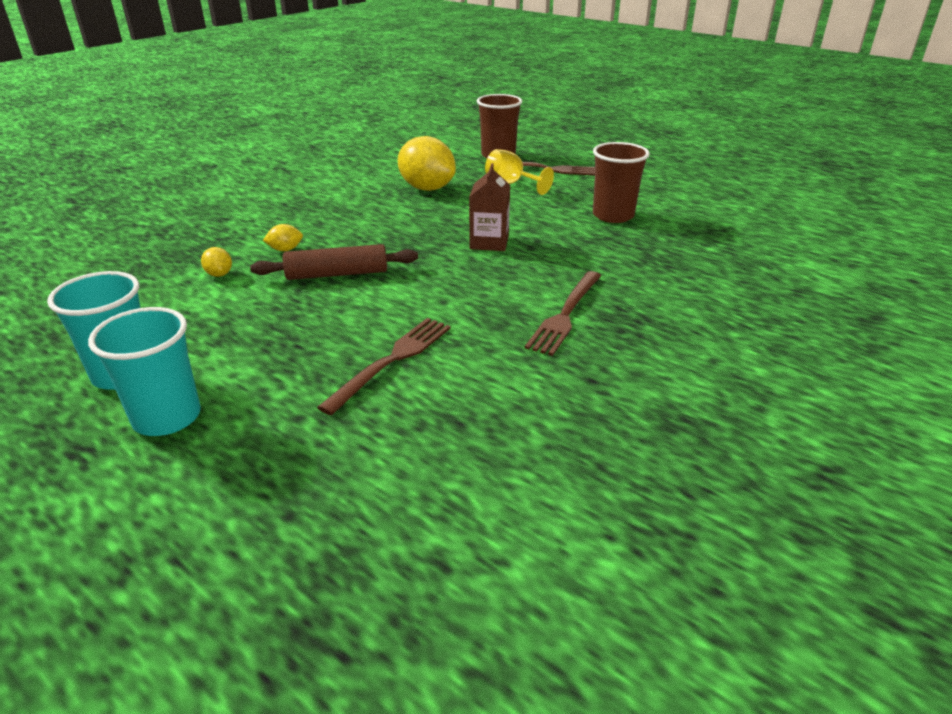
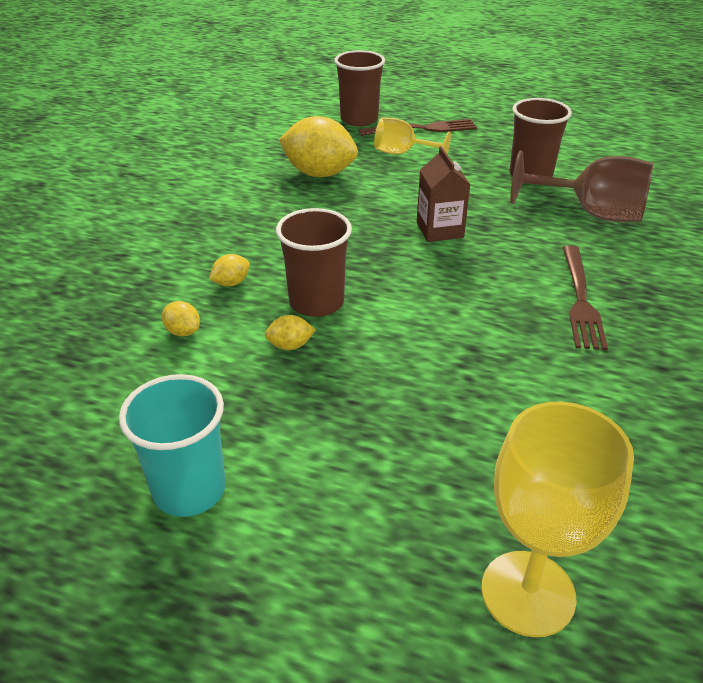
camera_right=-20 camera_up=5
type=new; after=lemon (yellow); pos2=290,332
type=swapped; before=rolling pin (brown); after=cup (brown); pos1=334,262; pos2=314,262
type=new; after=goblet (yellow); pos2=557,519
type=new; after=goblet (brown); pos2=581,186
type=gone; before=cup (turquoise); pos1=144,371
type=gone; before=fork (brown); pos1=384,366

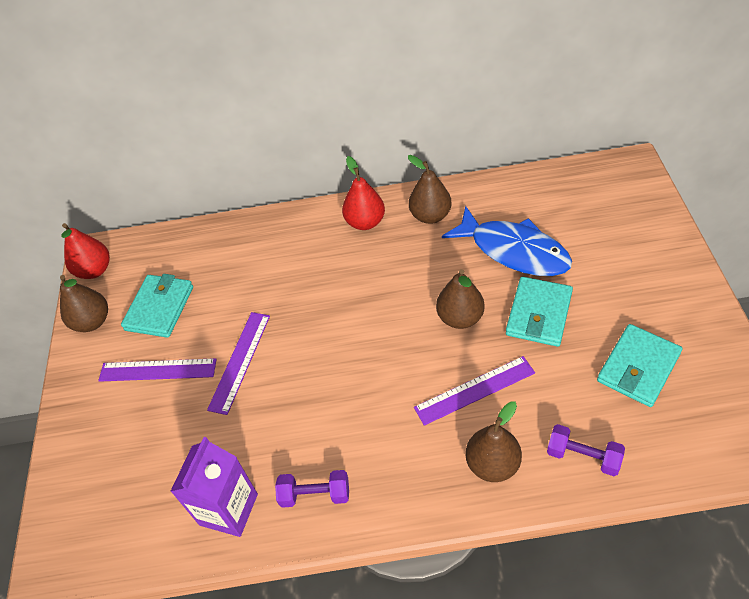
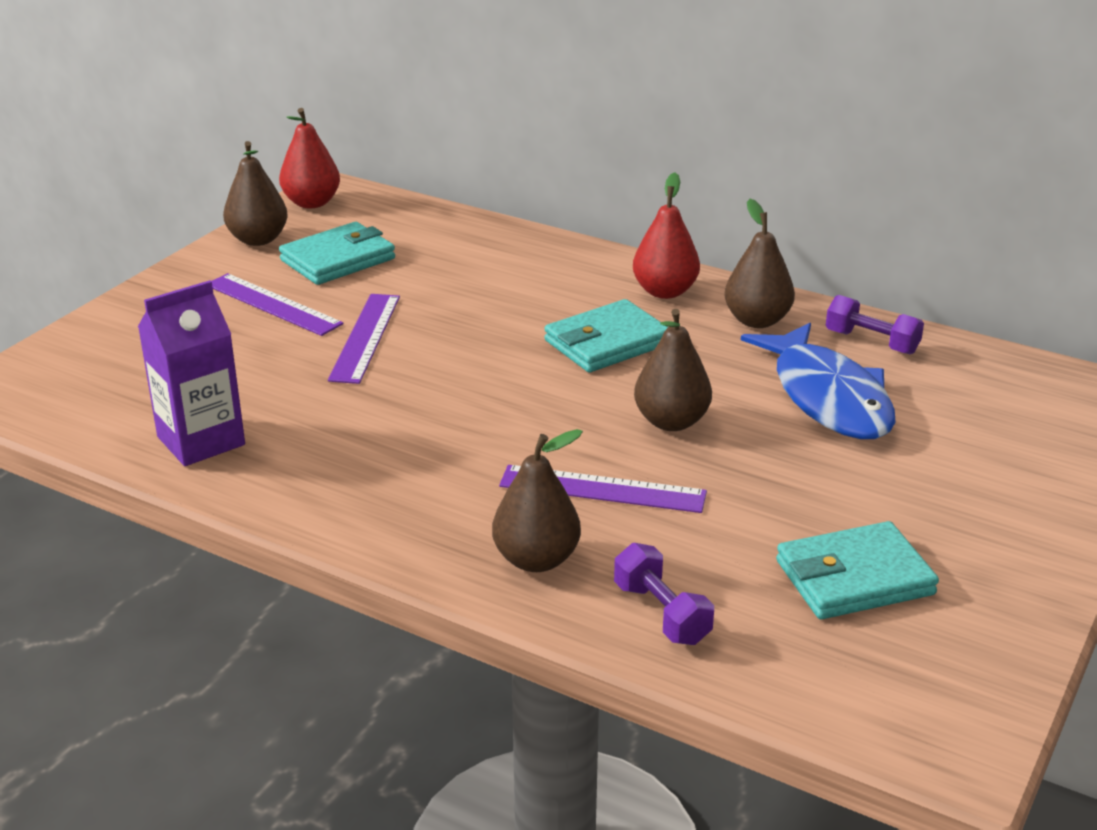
camera_right=30 camera_up=-20
type=rotated; before=ruler (purple); pos1=238,363; pos2=364,339; turn=-45
type=shifted; before=wallet (turquoise); pos1=539,312; pos2=606,335
type=shifted; before=dumbbell (purple); pos1=312,489; pos2=875,324

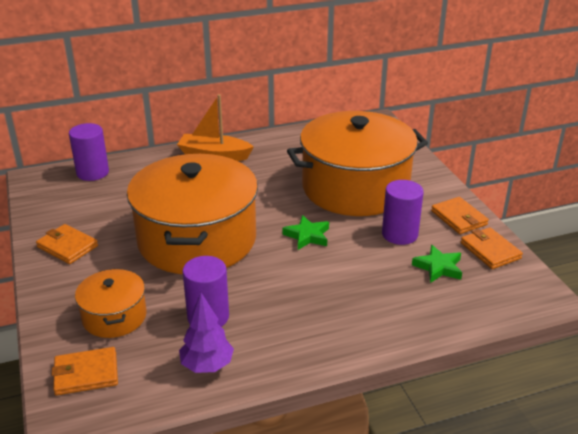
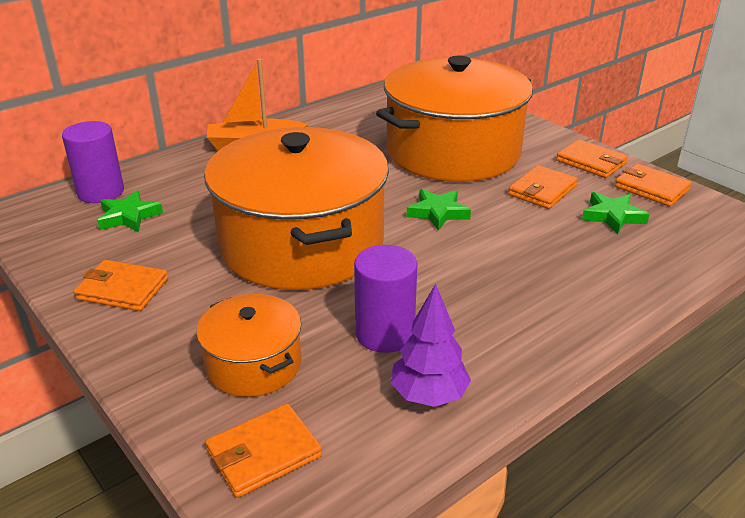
camera_right=-20 camera_up=0
type=new; after=star (green); pos2=130,211
type=swapped; before=cylinder (purple); after=wallet (orange); pos1=403,212; pos2=543,187

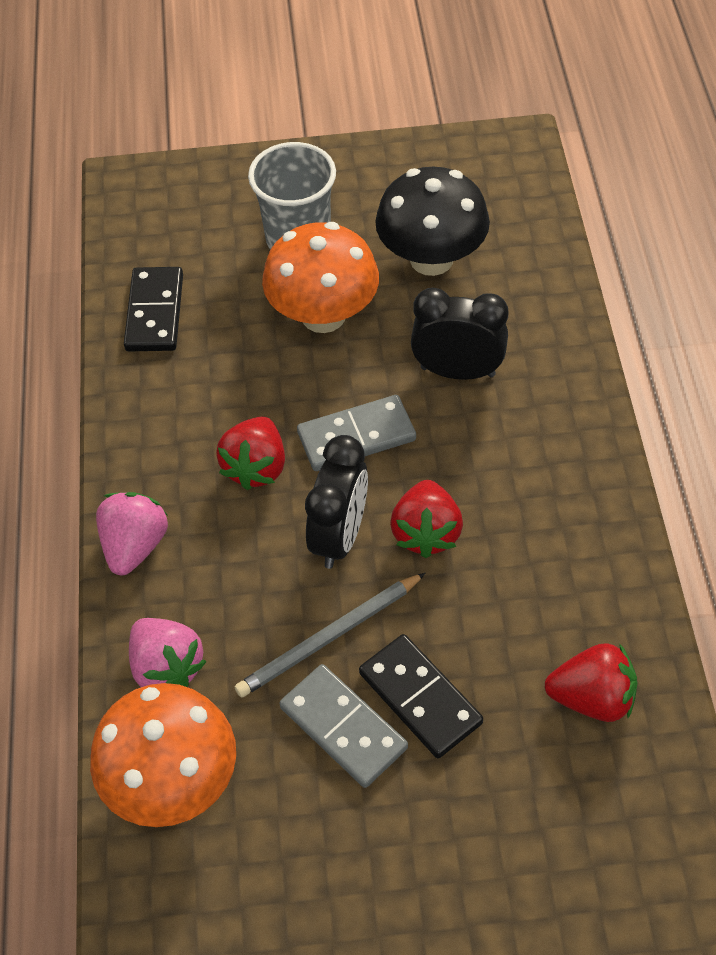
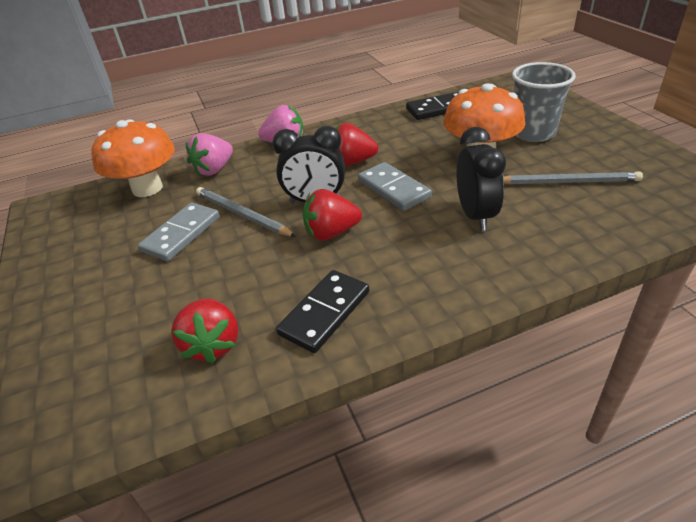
camera_right=75 camera_up=-15
type=shifted; before=domino (black); pos1=421,696; pos2=322,311
type=swapped; before=mushroom (black); after=pencil (grey); pos1=432,221; pos2=573,177

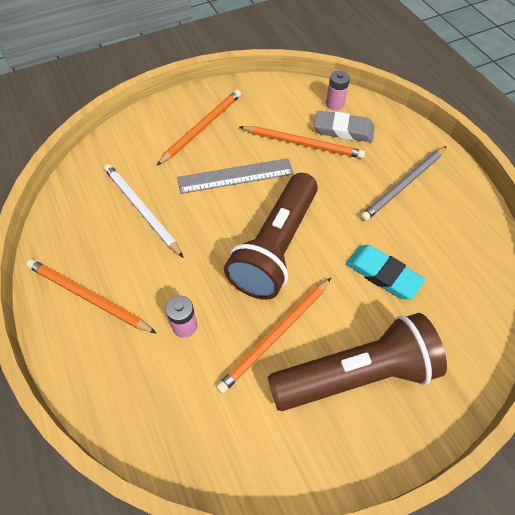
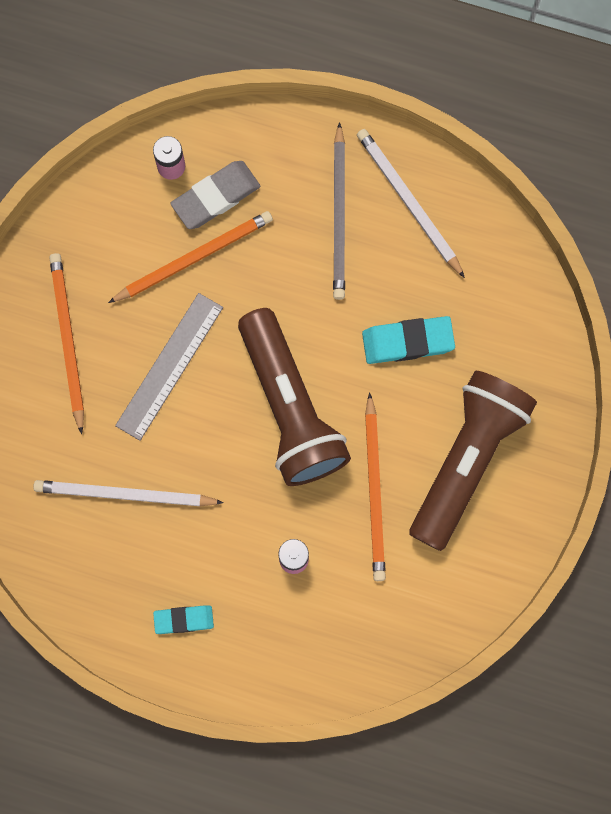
camera_right=-45 camera_up=20
type=swapped; before=pencil (orange); after=eraser (turquoise); pos1=91,296; pos2=183,619
type=new; after=pencil (white); pos2=411,203

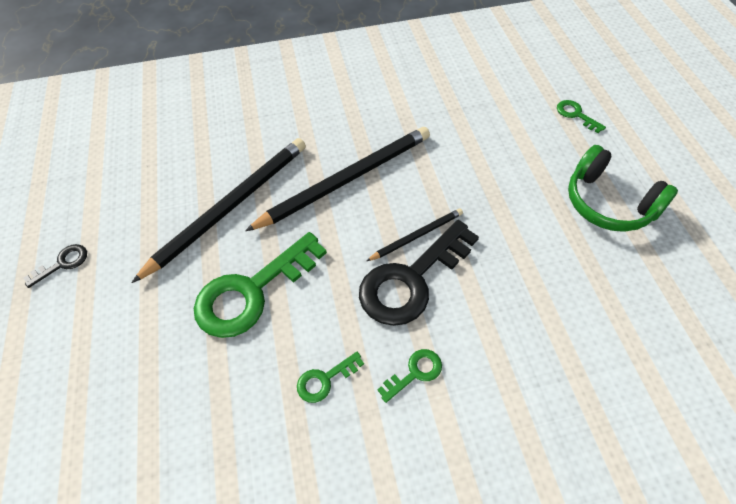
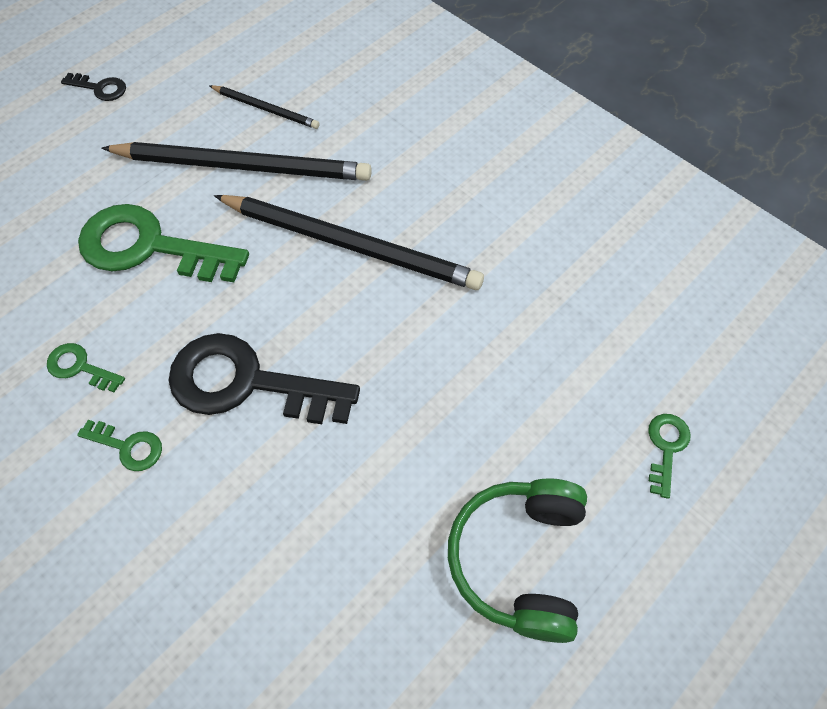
camera_right=55 camera_up=5
type=shifted; before=pencil (black); pos1=414,234; pos2=264,107

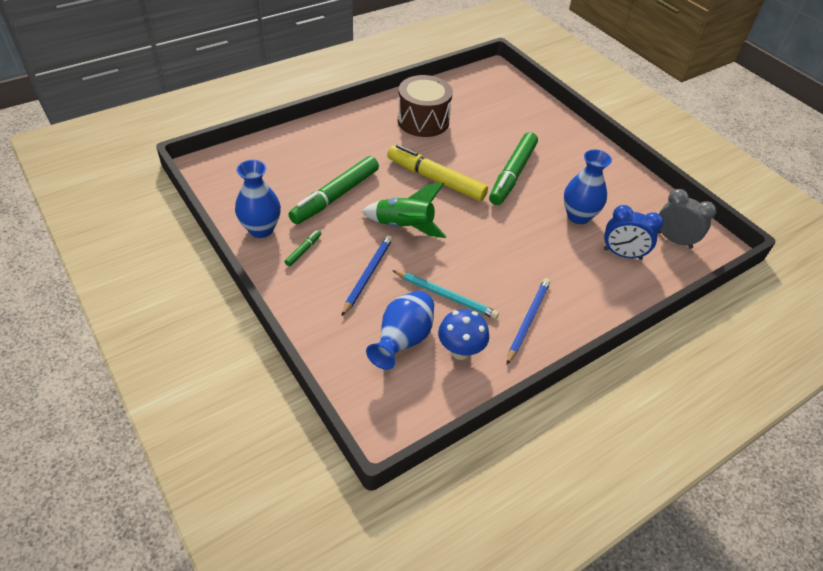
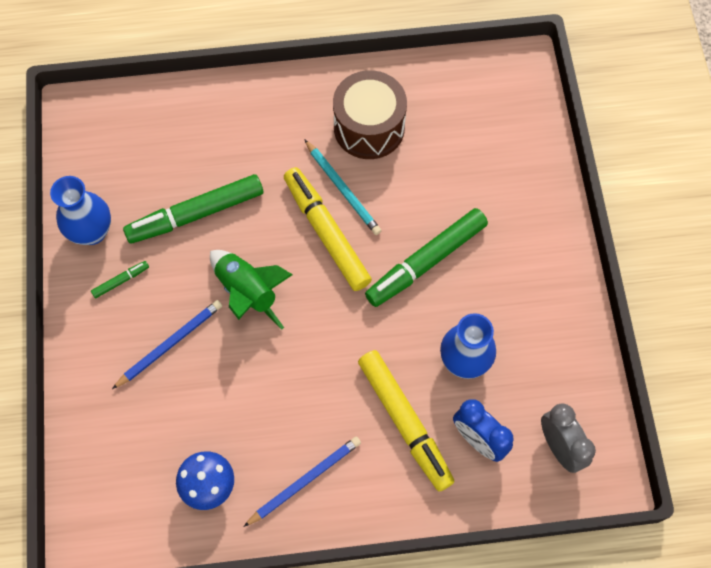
camera_right=30 camera_up=20
type=shifted; before=pencil (turquoise); pos1=445,294; pos2=343,187
type=new; after=marker (yellow); pos2=406,420
type=gone; before=vase (blue); pos1=400,330

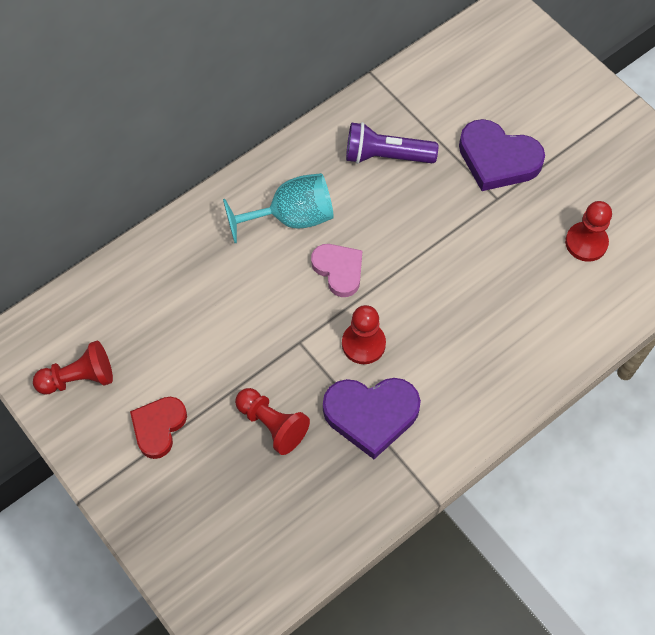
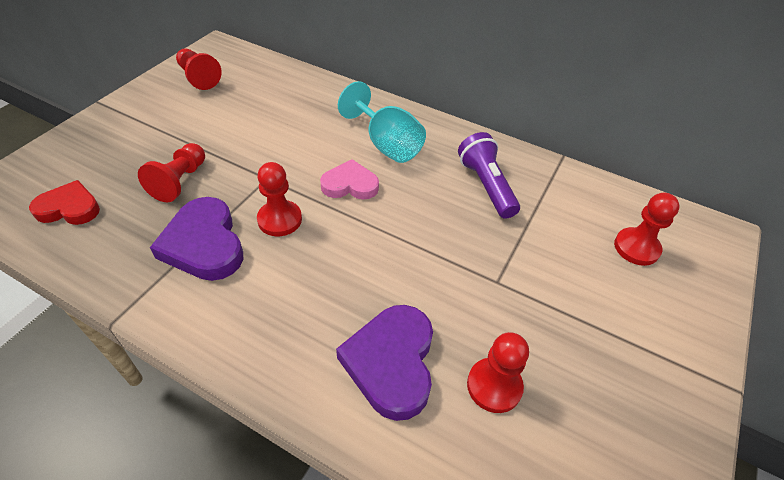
camera_right=65 camera_up=-15
type=shifted; before=heart (red); pos1=158,428; pos2=64,202
type=rotated; before=heart (pink); pos1=336,270; pos2=349,179; turn=-120
type=shifted; before=heart (purple); pos1=502,155; pos2=384,363
type=new; after=pawn (red); pos2=647,229

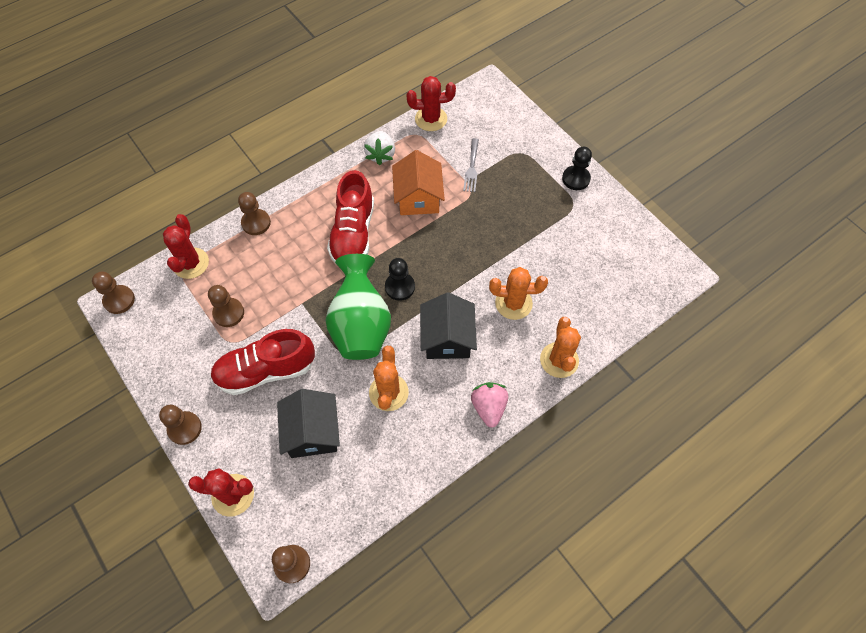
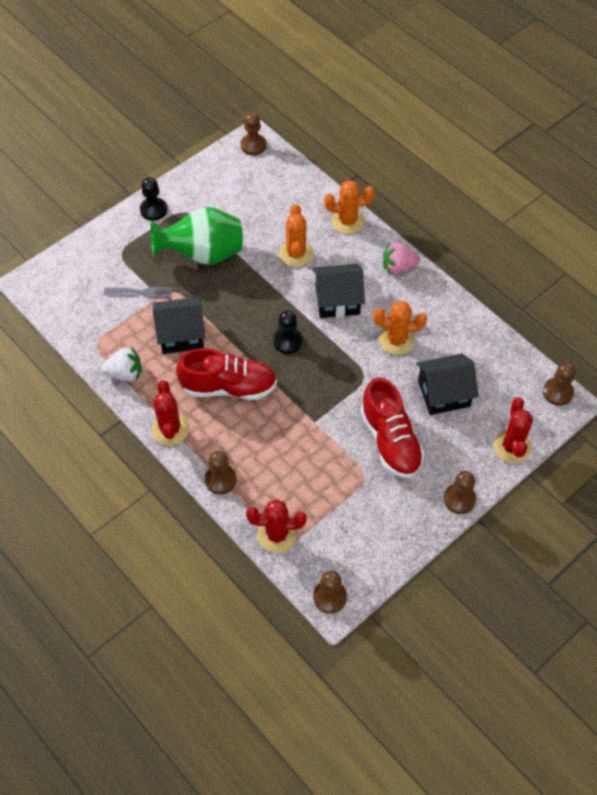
camera_right=-95 camera_up=-5
type=shifted; before=vase (green); pos1=358,307; pos2=197,236
type=shifted; before=cactus (red); pos1=431,103; pos2=170,413
type=repainted; before=house (orange); after=house (black); pos1=418,182; pos2=179,325
type=shifted; before=pawn (brown); pos1=226,306; pos2=253,133

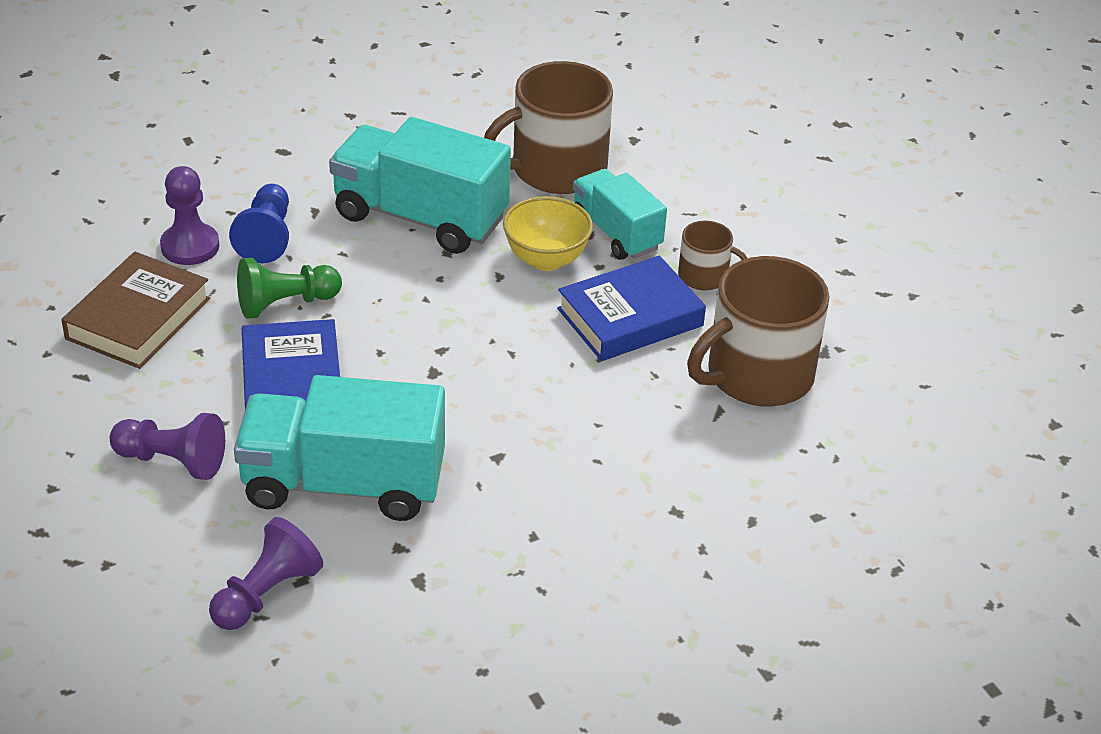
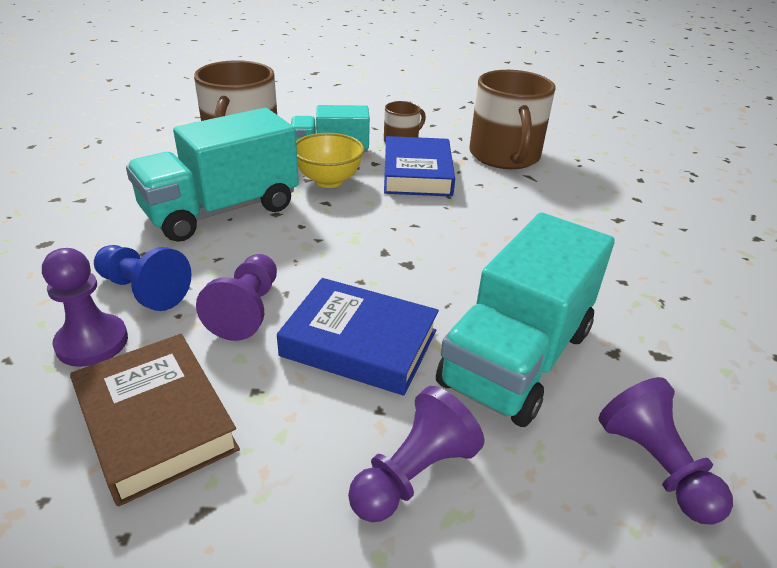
camera_right=-60 camera_up=-5
type=repainted; before=pawn (green); after=pawn (purple); pos1=289,288; pos2=236,297

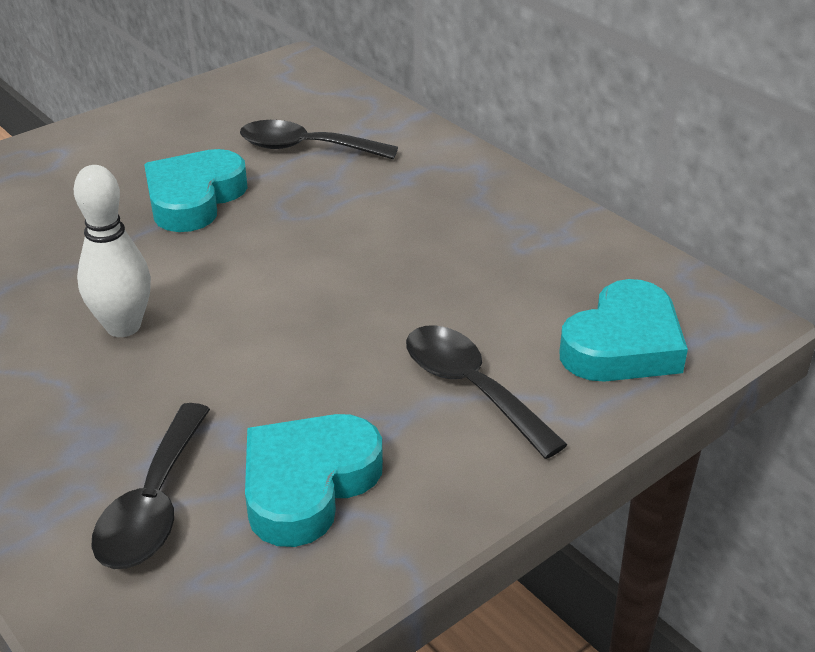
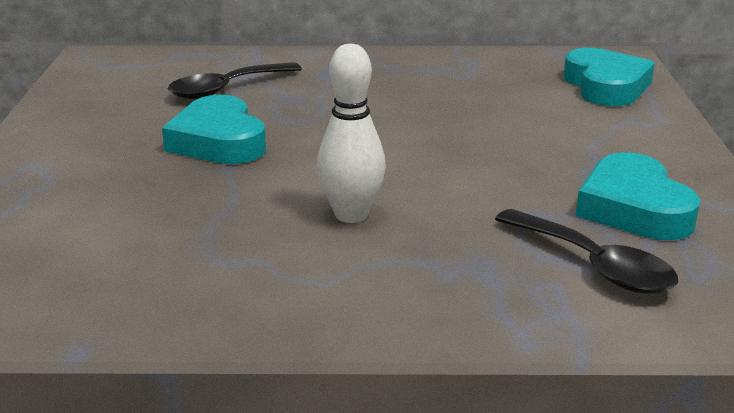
camera_right=-50 camera_up=-10
type=gone; before=spoon (black); pos1=487,392

